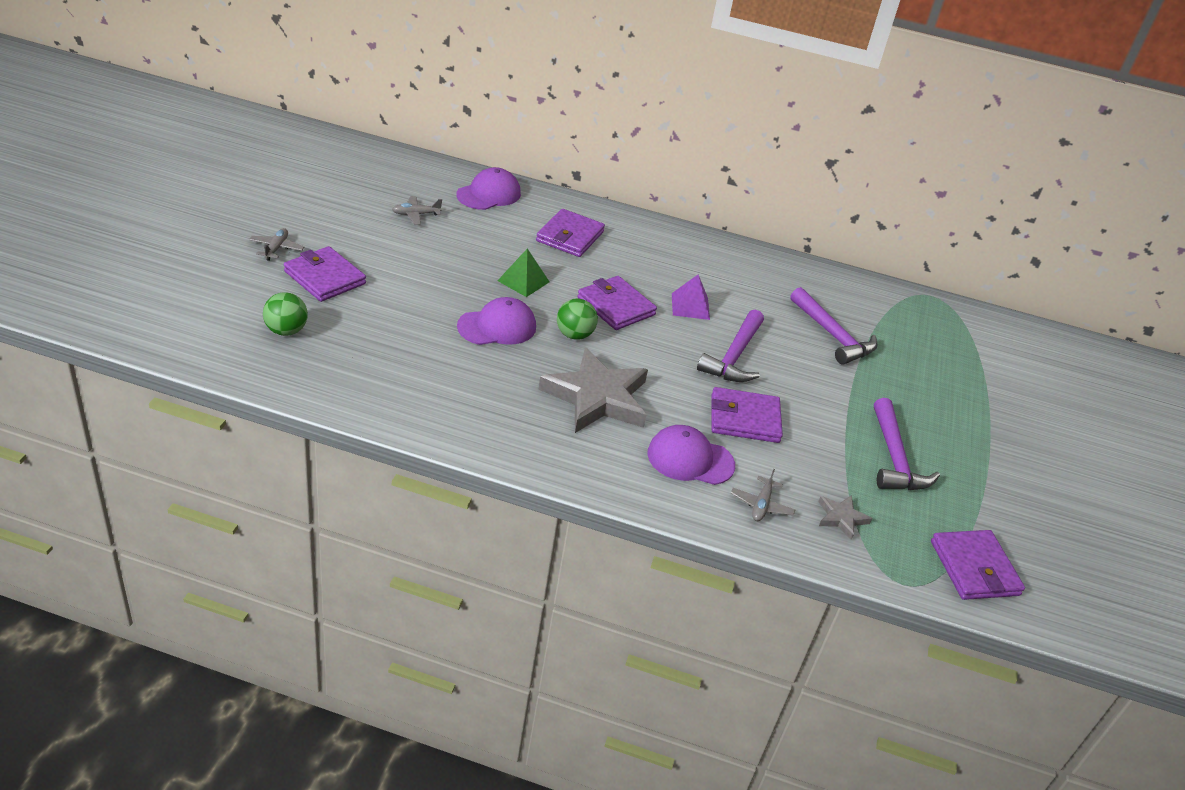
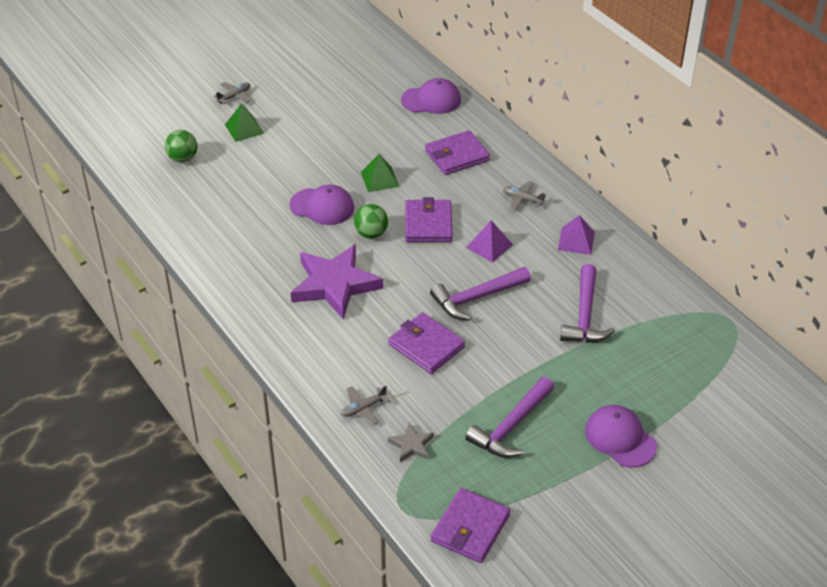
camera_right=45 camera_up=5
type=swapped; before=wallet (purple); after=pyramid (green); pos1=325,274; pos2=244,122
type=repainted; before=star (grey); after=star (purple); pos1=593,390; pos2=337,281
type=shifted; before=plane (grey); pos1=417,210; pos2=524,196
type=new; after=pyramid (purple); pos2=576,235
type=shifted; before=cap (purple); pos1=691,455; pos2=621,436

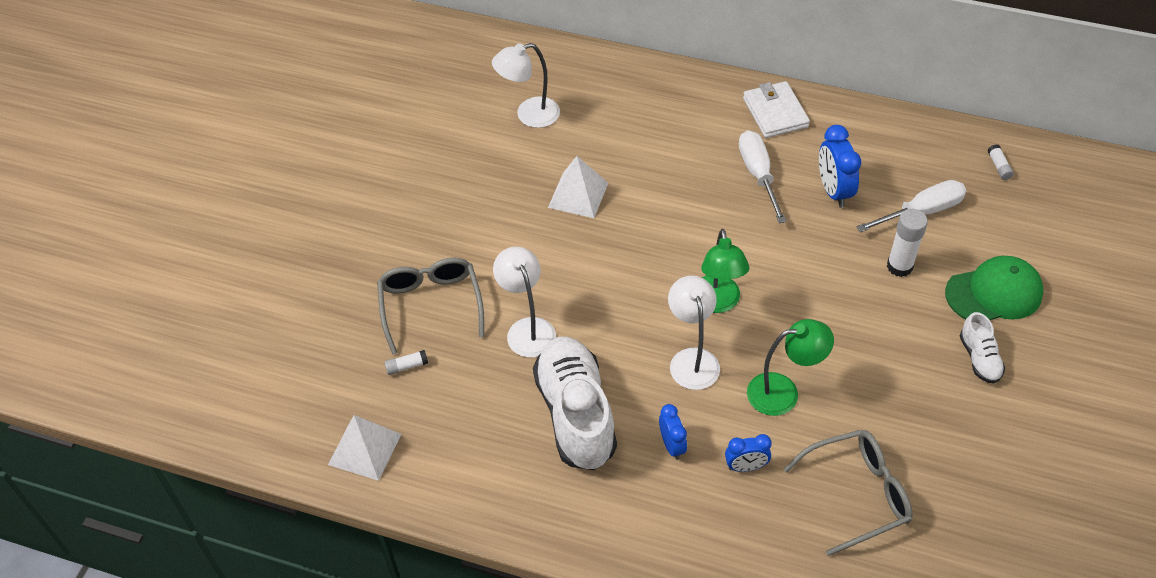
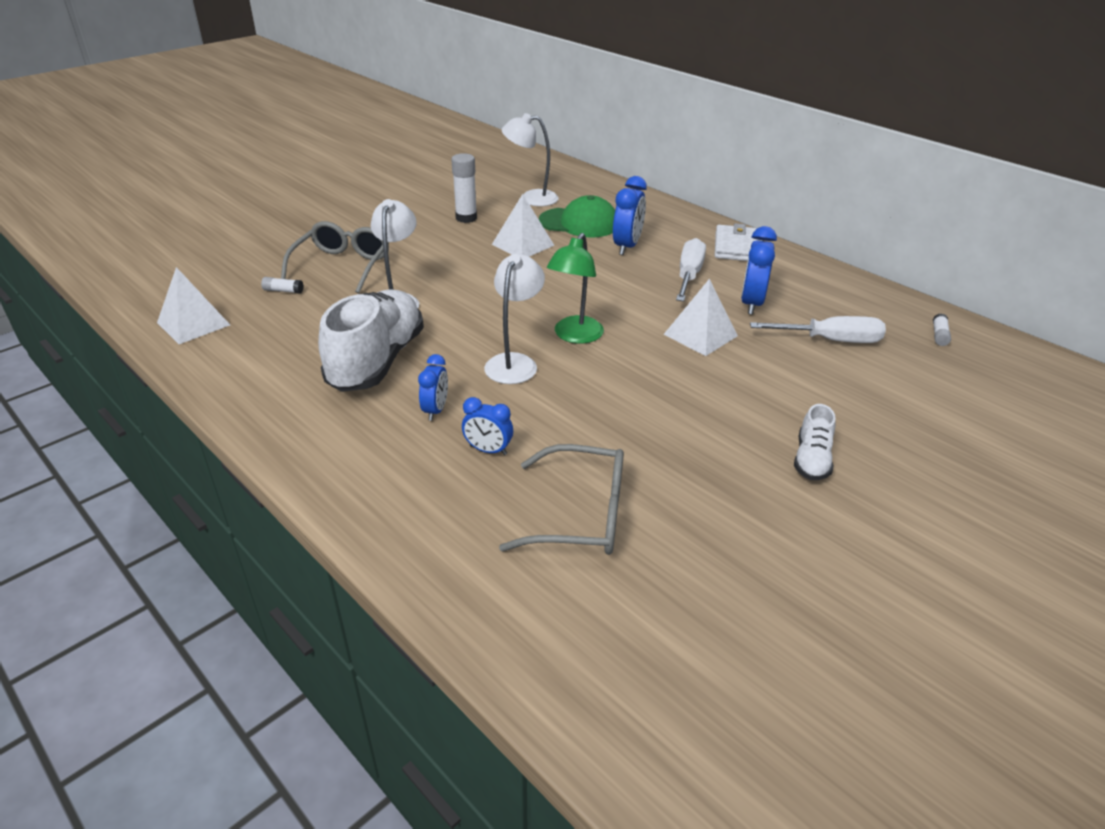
camera_right=25 camera_up=-15
type=shifted; before=glue stick (white); pos1=907,243; pos2=464,188
type=shifted; before=cap (green); pos1=994,288; pos2=577,216
type=new; after=clock (blue); pos2=630,215
type=new; after=pyramid (white); pos2=701,317
type=gone; before=lamp (green); pos1=790,367

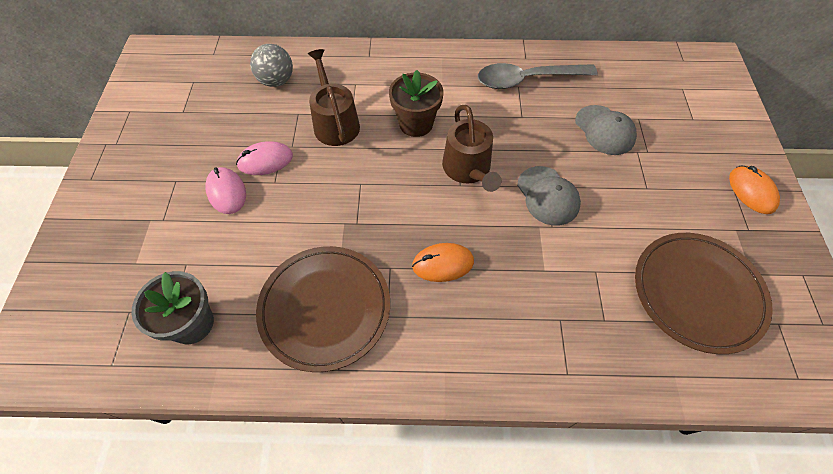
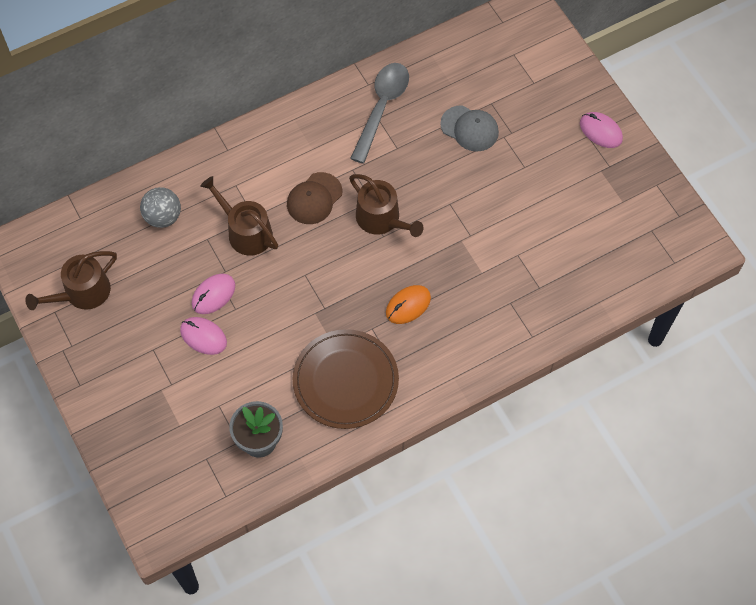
camera_right=-30 camera_up=5
type=new; after=watering can (brown); pos2=71,280
type=swapped; before=flower pot (brown); after=cap (brown); pos1=416,103; pos2=315,198
type=rotated; before=spoon (grey); pos1=538,76; pos2=379,113; turn=150
type=repainted; before=mouse (orange); after=mouse (pink); pos1=754,190; pos2=601,130
type=gone; before=cap (grey); pos1=549,196
type=gone; before=plate (brown); pos1=704,293

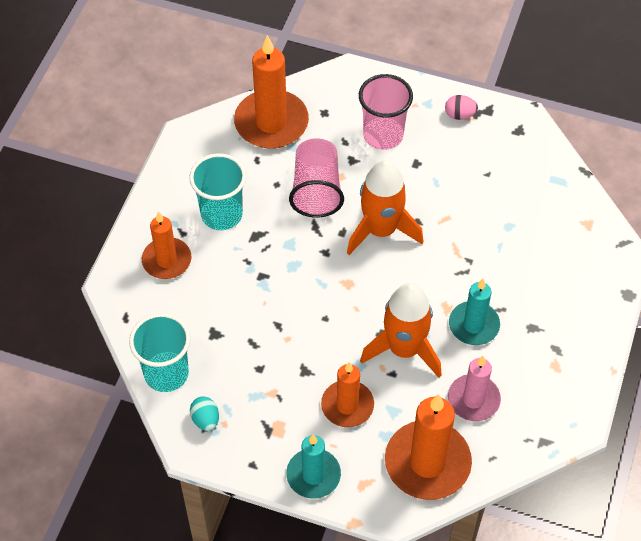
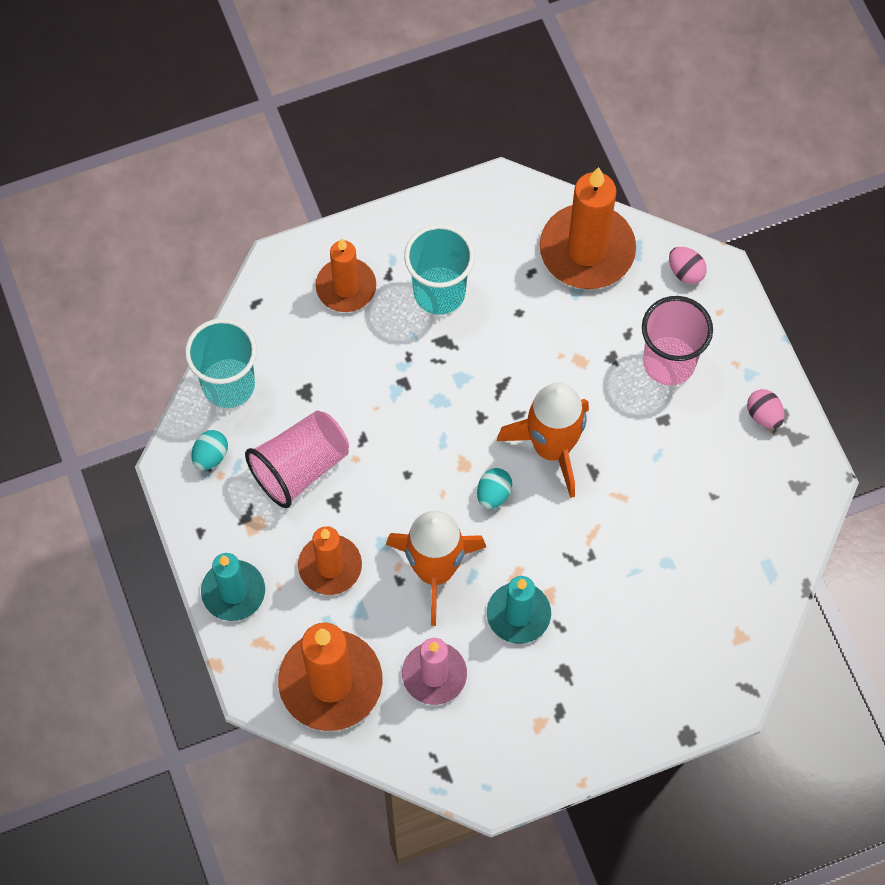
camera_right=50 camera_up=10
type=shifted; before=cup (pink); pos1=316,178; pos2=297,459
type=new; after=egg (turquoise); pos2=494,488
type=new; after=egg (pink); pos2=688,265

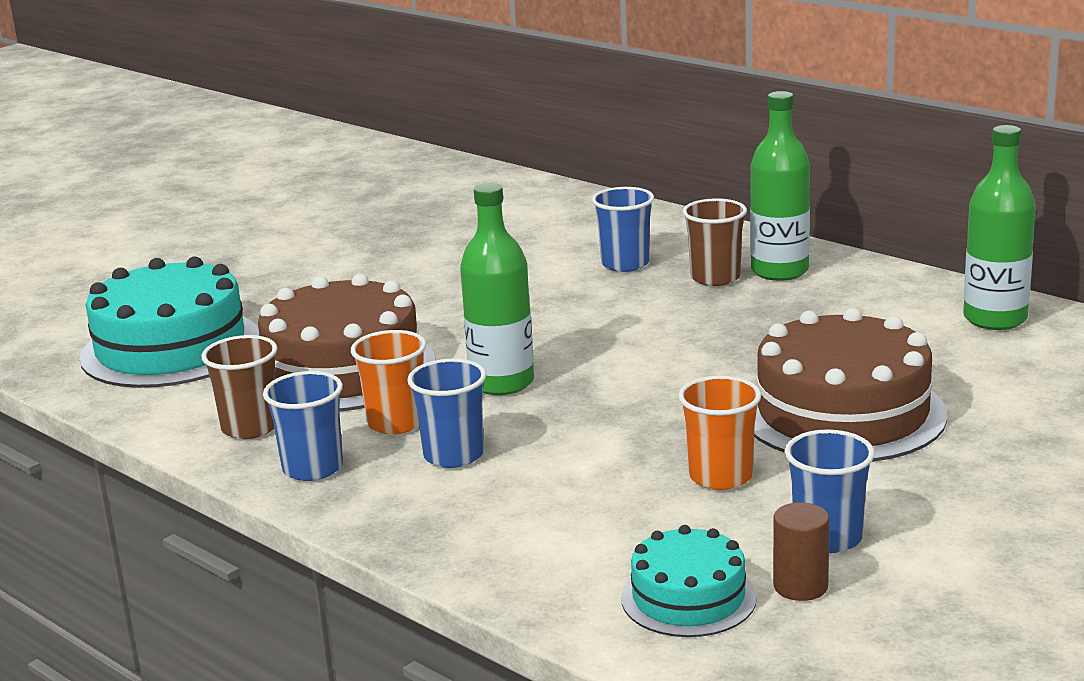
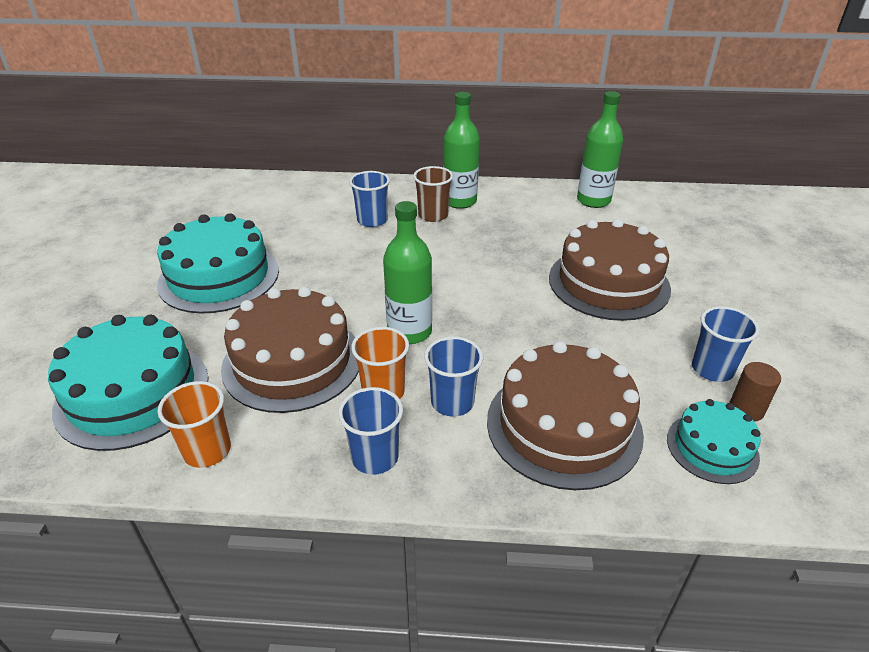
camera_right=-40 camera_up=15
type=new; after=cake (turquoise); pos2=218,263
type=shifted; before=cup (orange); pos1=719,433; pos2=194,424
type=new; after=cake (brown); pos2=565,415
type=gone; before=cup (brown); pos1=239,387

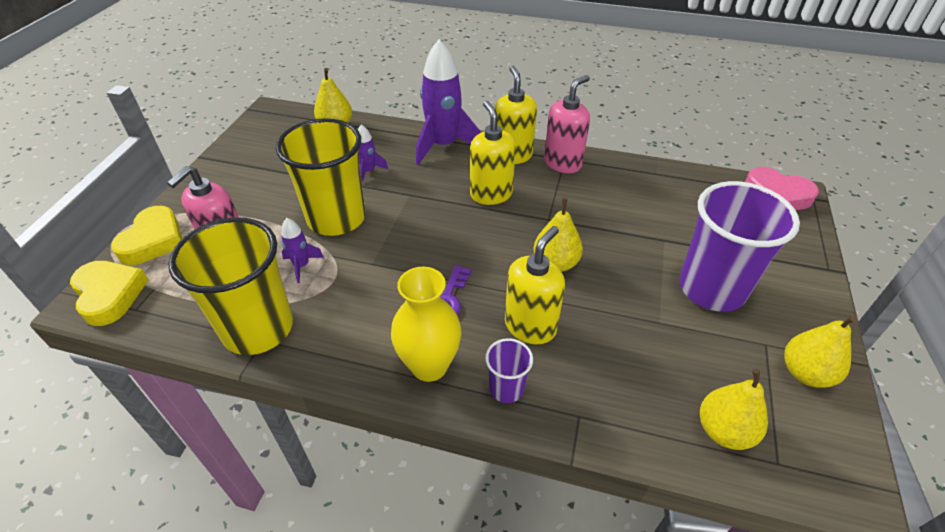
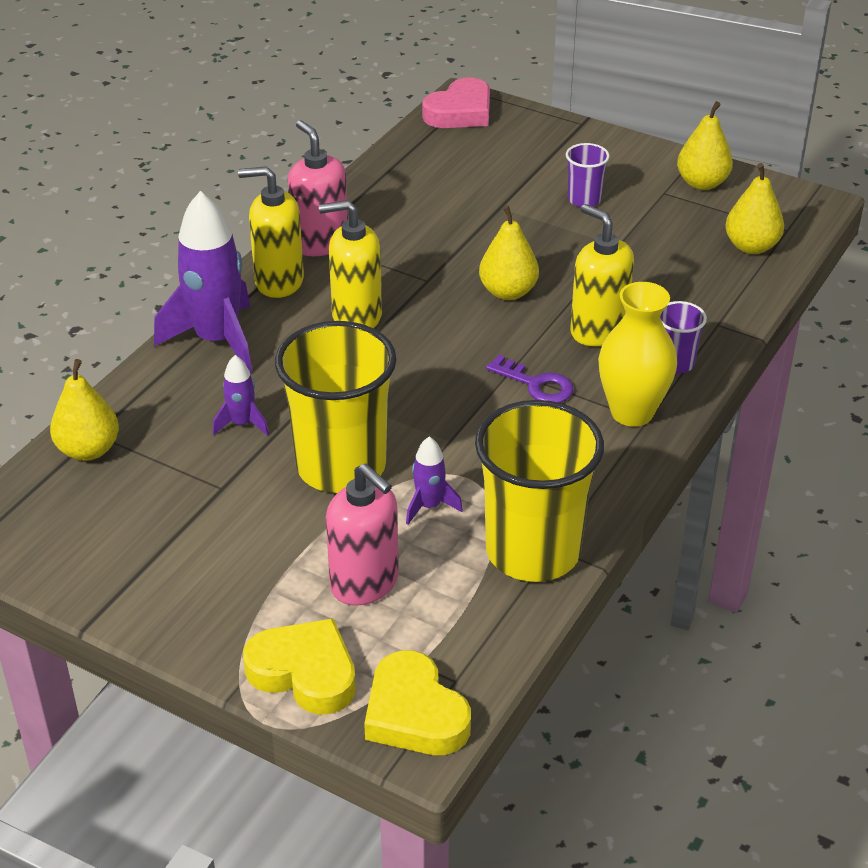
camera_right=-75 camera_up=-5
type=rotated; before=heart (yellow); pos1=109,293; pos2=417,702; turn=-105
type=scaled; before=cup (purple); pos1=739,246; pos2=588,175; scale=0.46

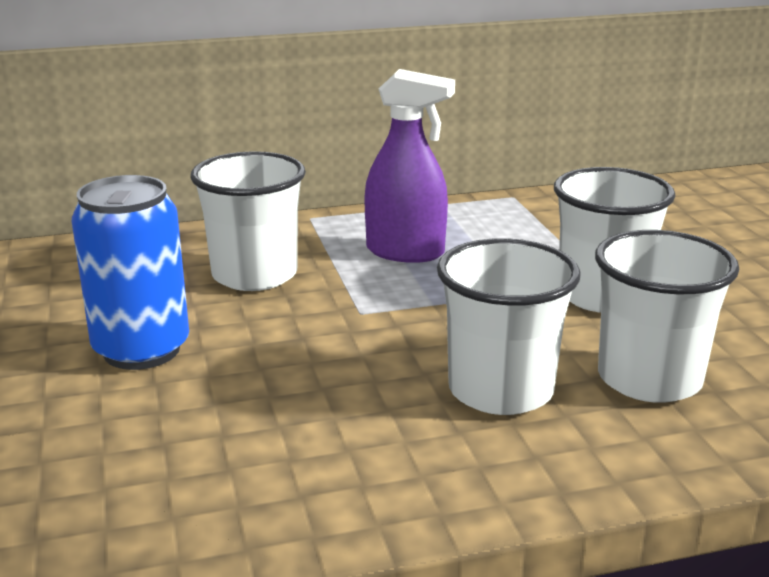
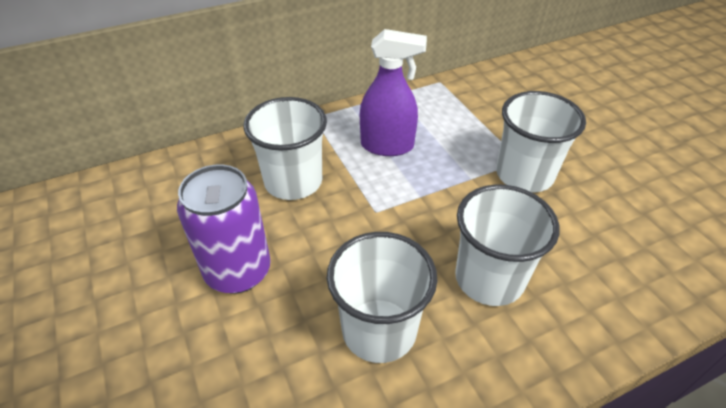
camera_right=-10 camera_up=20
type=repainted; before=can (blue); after=can (purple); pos1=130,272; pos2=224,229
type=shifted; before=cup (white); pos1=667,316; pos2=382,297

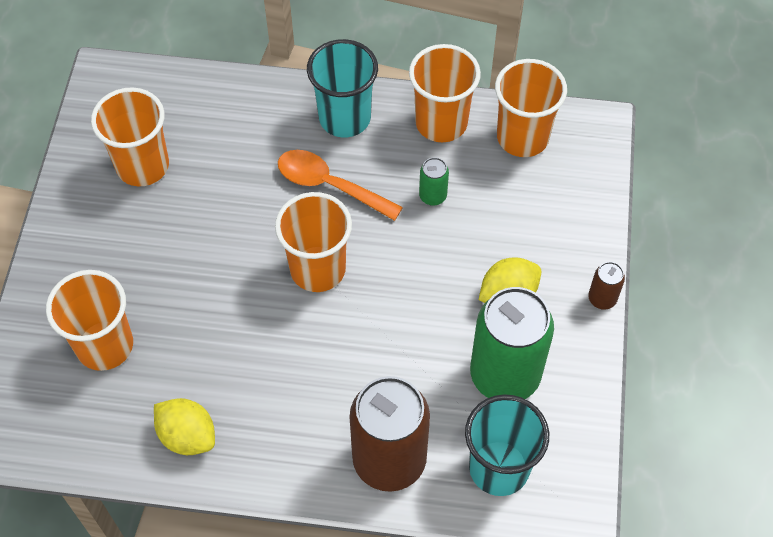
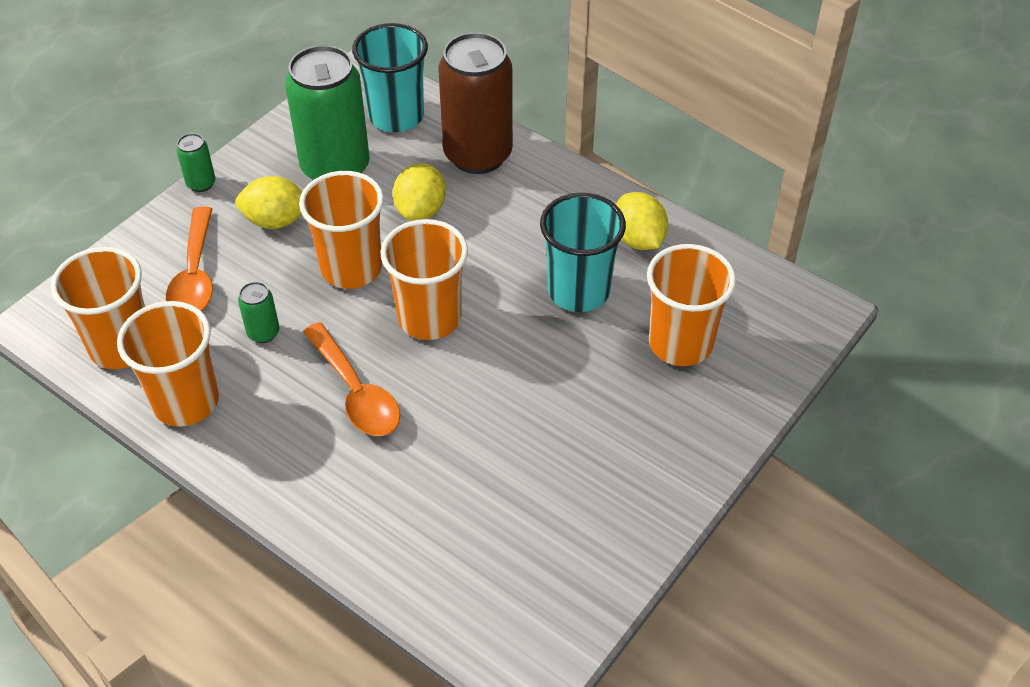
camera_right=-150 camera_up=-10
type=new; after=spoon (orange); pos2=189,258
type=repainted; before=can (brown); after=can (green); pos1=606,286; pos2=195,162
type=shifted; before=cup (orange); pos1=130,136; pos2=341,230
type=new; after=lemon (yellow); pos2=419,192
type=shifted; before=cup (turquoise); pos1=342,88; pos2=583,252

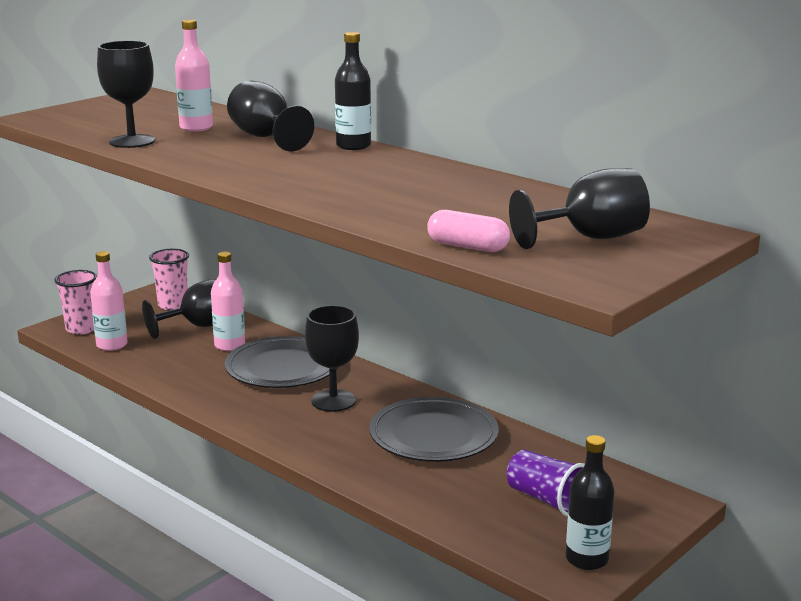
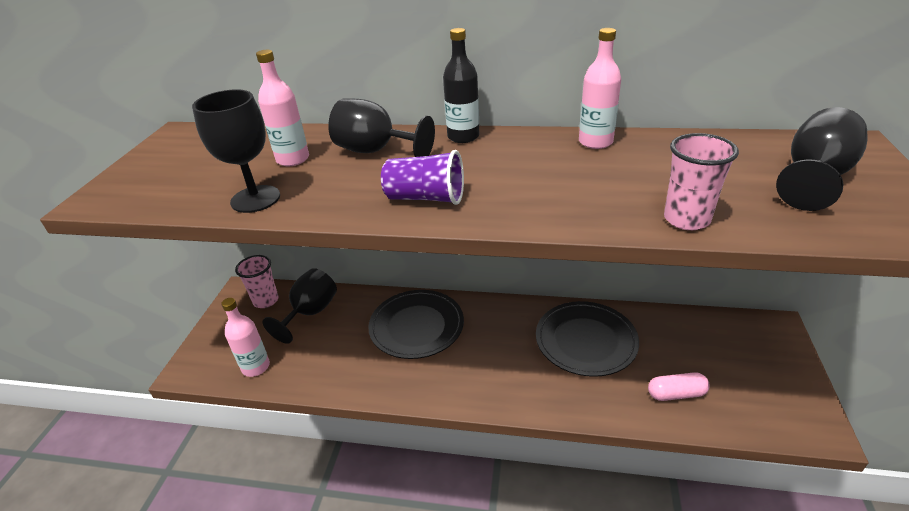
camera_right=-30 camera_up=15
type=shifted; before=cup (purple); pos1=546,483; pos2=422,177
type=shifted; before=bottle (pink); pos1=228,301; pos2=600,88
type=shifted; before=capsule (pink); pos1=468,231; pos2=679,386
type=shifted; before=cup (pink); pos1=75,302; pos2=701,181
type=gone; before=goblet (black); pos1=332,358
type=gone; before=bottle (black); pos1=590,502

